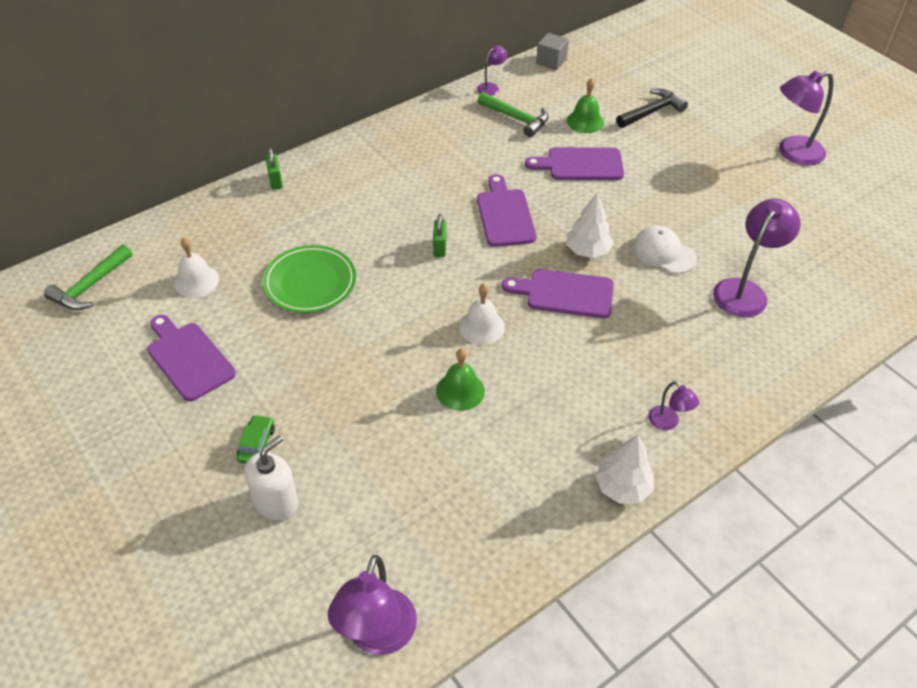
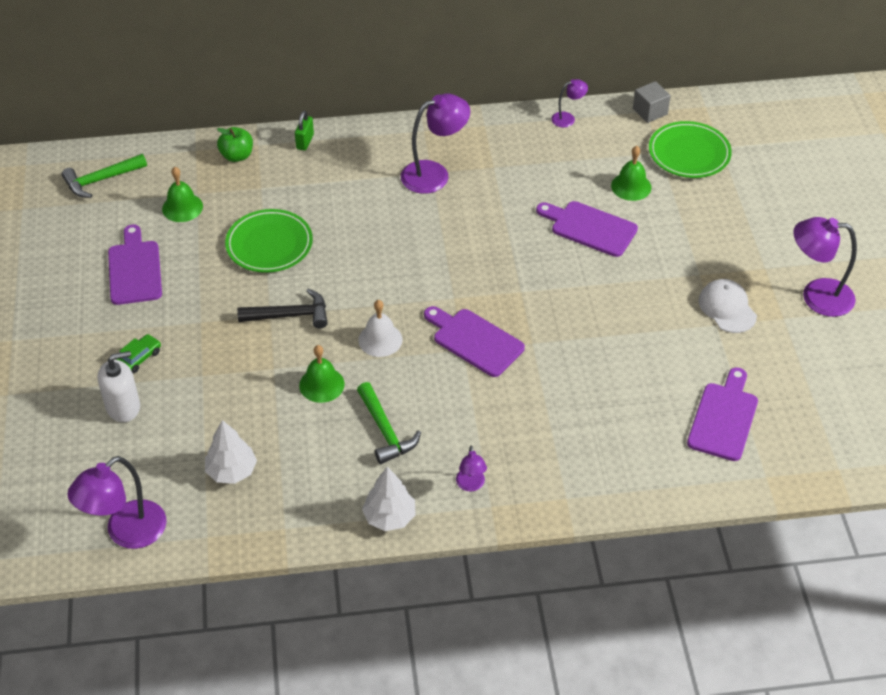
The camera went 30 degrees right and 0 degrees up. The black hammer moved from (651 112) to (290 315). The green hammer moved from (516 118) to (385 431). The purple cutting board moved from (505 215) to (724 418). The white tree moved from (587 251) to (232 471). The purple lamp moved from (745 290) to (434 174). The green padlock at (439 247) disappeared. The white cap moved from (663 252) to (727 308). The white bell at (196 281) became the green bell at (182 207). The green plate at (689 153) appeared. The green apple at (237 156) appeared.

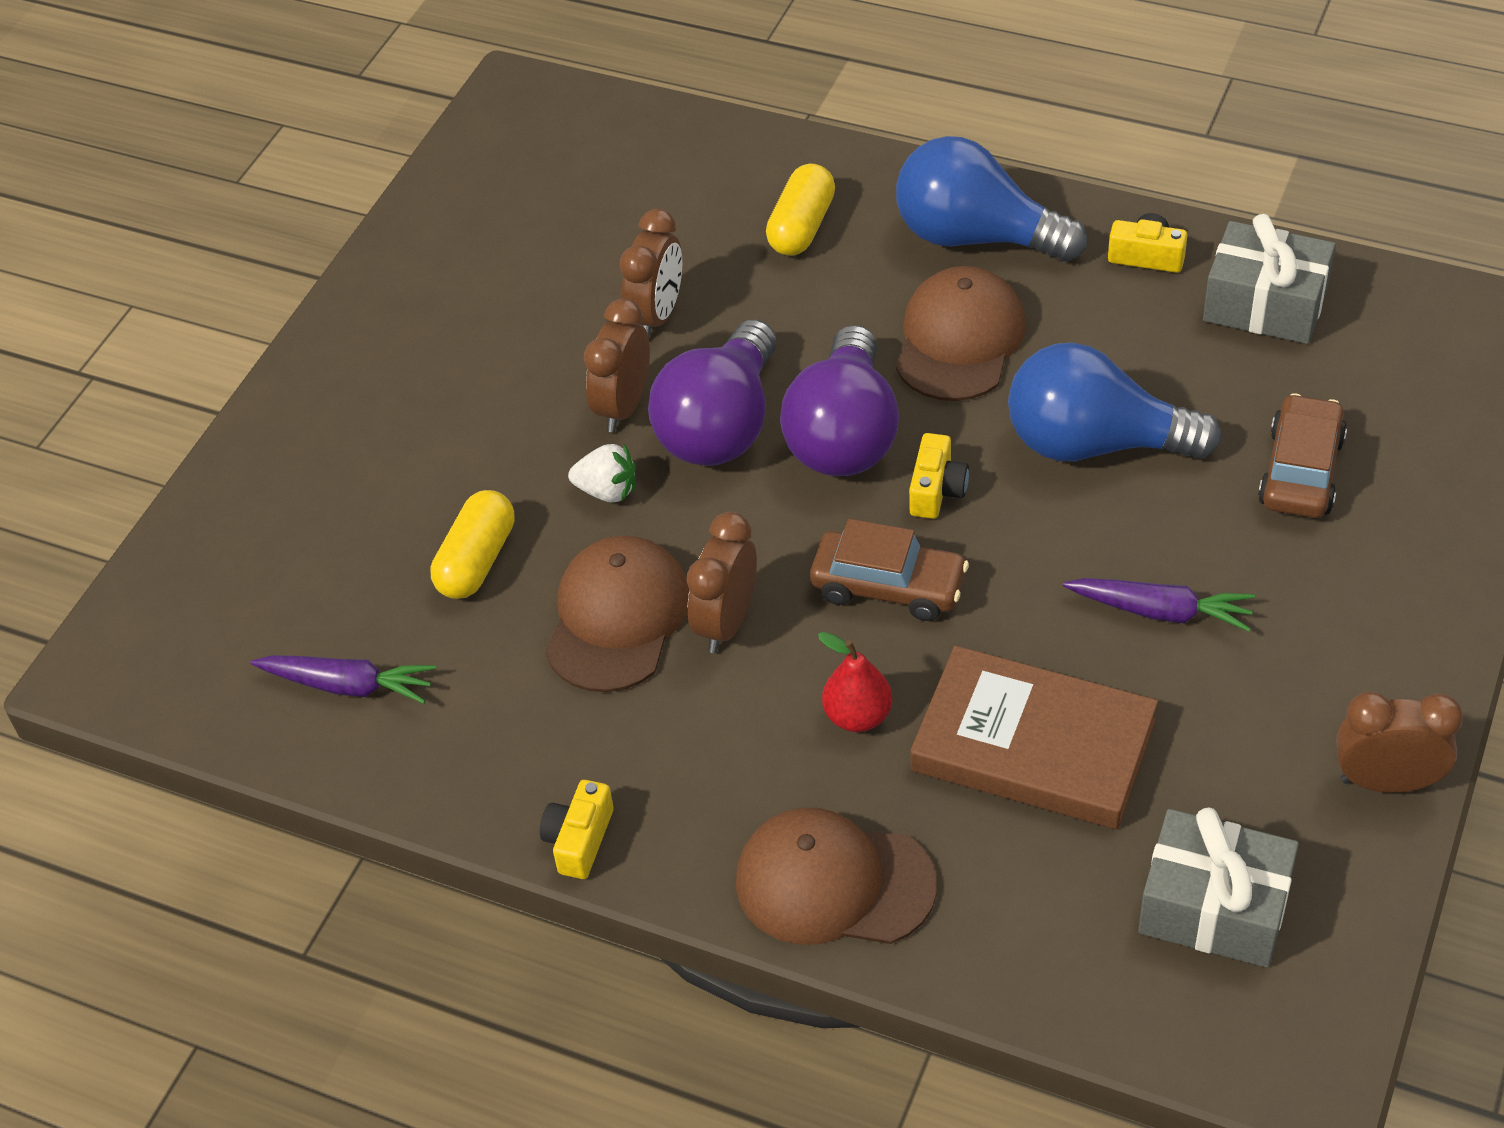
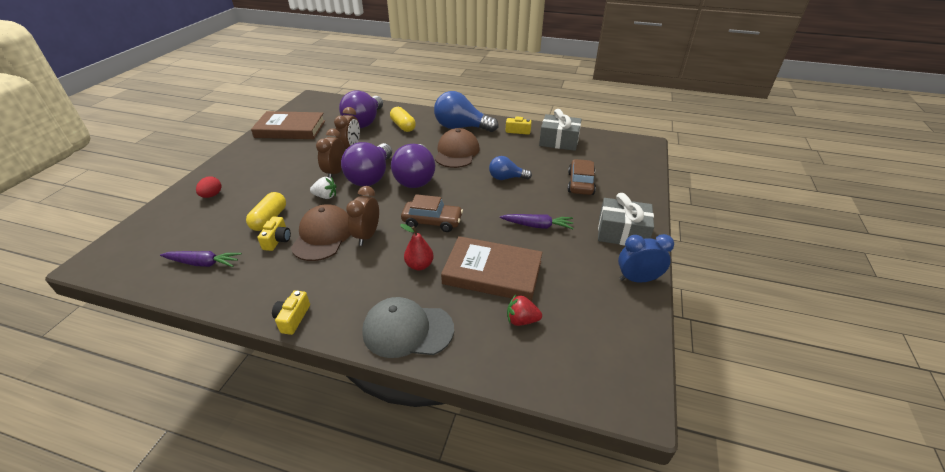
The camera went 10 degrees left and 10 degrees down. The yellow capsule at (801 227) turned 45 degrees counterclockwise. The blue light bulb at (1094 444) changed to 0.57 times the size. The yellow camera moved from (936 490) to (277 240). The brown clock at (1386 782) became the blue clock at (637 279). The grey gift moved from (1214 907) to (622 233). The brown cap at (834 883) became the grey cap at (407 330). The purple light bulb at (364 122) appeared. The brown book at (290 129) appeared. The red egg at (212 195) appeared. The red strawberry at (521 320) appeared.

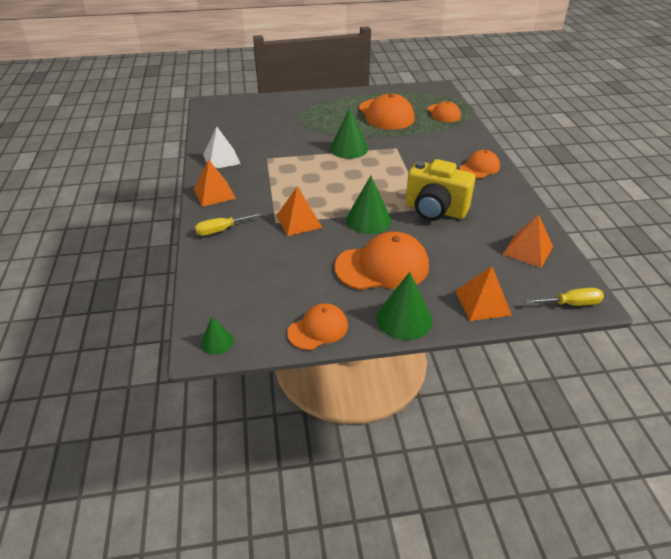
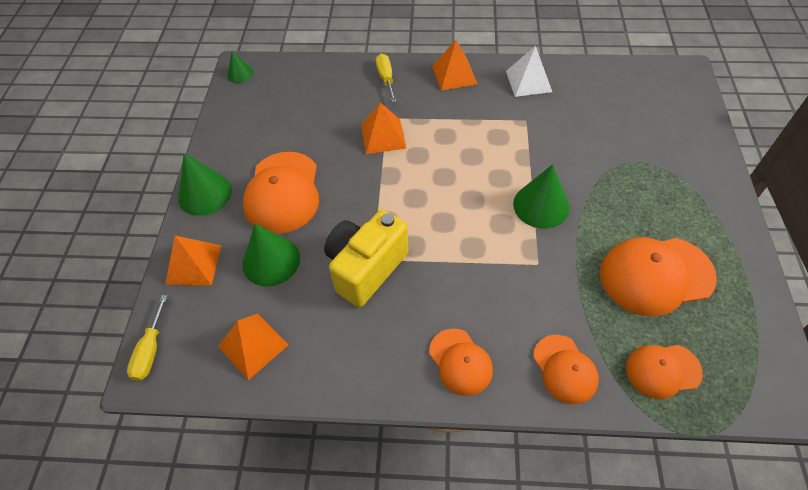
The camera went 105 degrees right and 15 degrees up. The green cone moved from (368 220) to (271 261). The orange cap moved from (318 329) to (565 369).

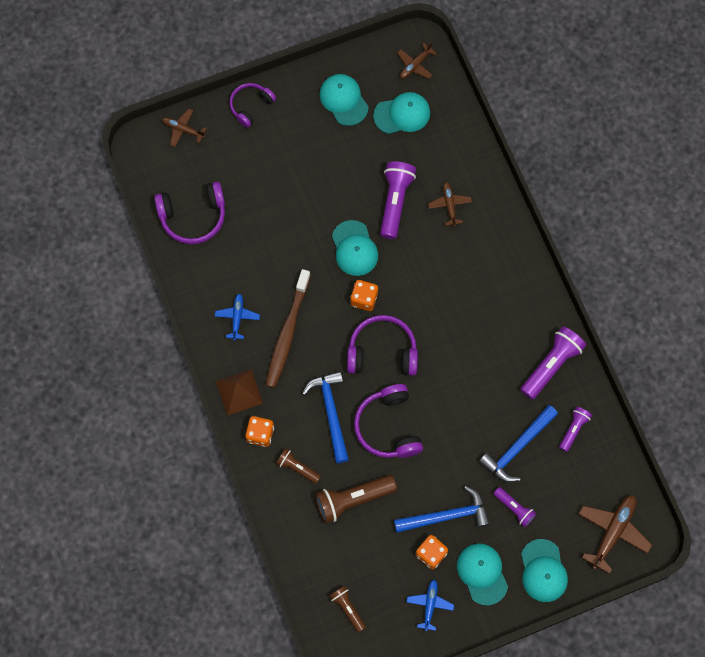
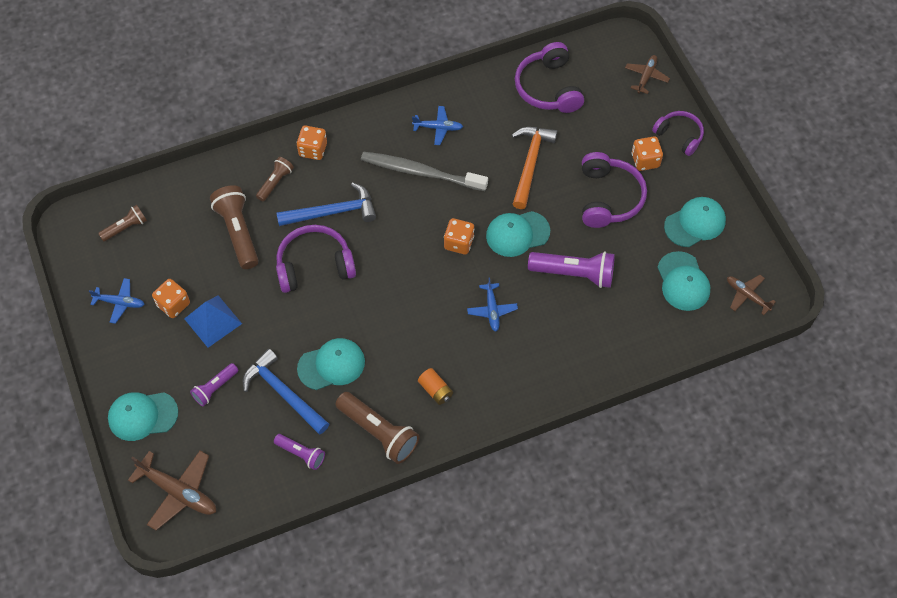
The camera went 90 degrees right and 10 degrees down. The brown plane at (449 205) disappeared. The brown toothbrush at (287 333) became the grey toothbrush at (421 172). The purple headphones moved from (382 352) to (608 197). The purple flashlight at (551 365) became the brown flashlight at (379 432). The brown pyramid at (239 392) disappeared. The blue hammer at (447 515) was replaced by the blue pyramid at (213 321). The turquoise cap moved from (482 573) to (331 365). The orange hammer at (530 163) appeared. The orange dice at (645 160) appeared. The blue plane at (492 310) appeared. The orange battery at (435 390) appeared.

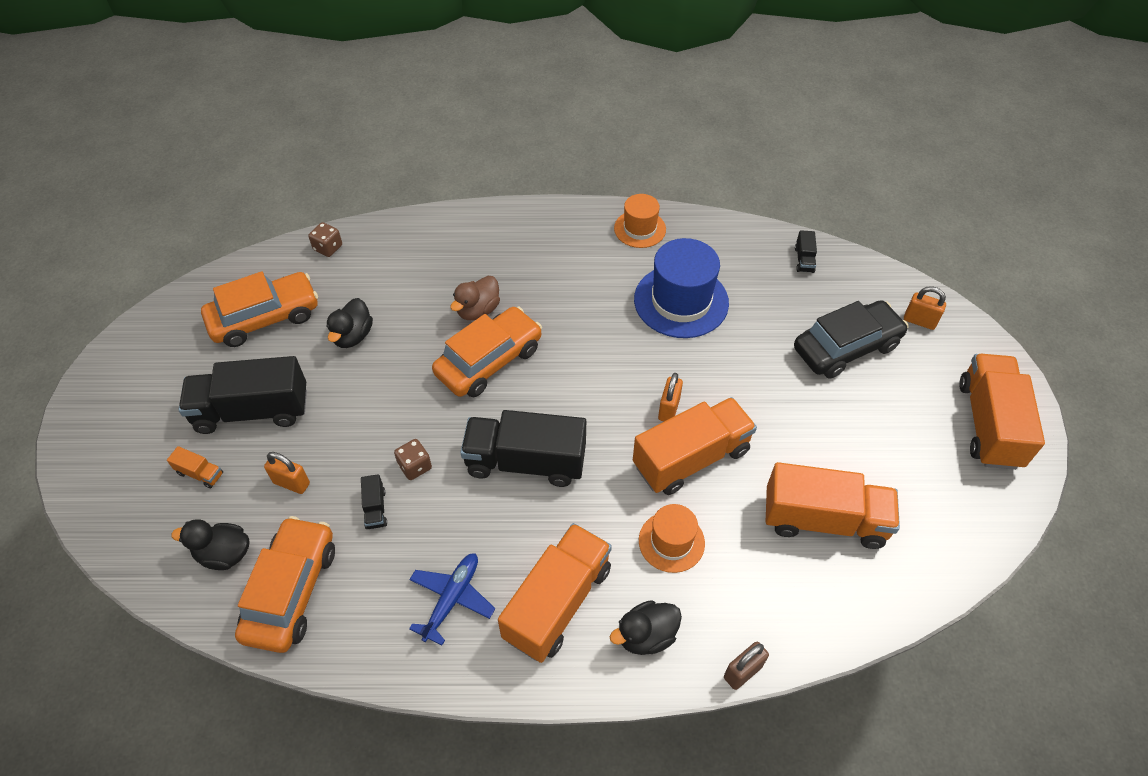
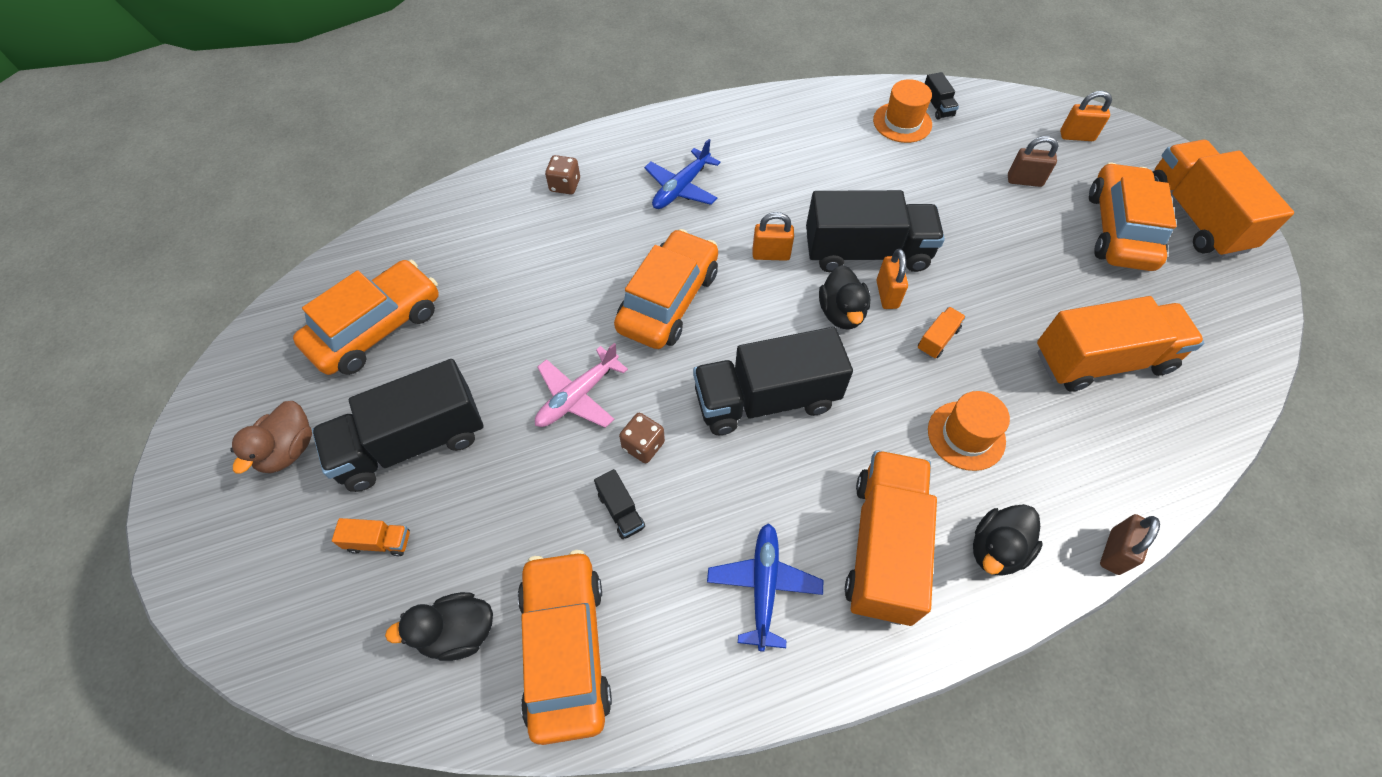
The camera went 20 degrees left and 5 degrees up. The orange hat moved from (640 229) to (902 122). The brown dice moved from (328 248) to (565 185). The blue hat at (681 301) disappeared. The brown duck moved from (478 310) to (288 450). The black duck moved from (352 336) to (841 313). The black car at (846 347) was replaced by the brown padlock at (1024 180). The orange truck at (691 458) changed to 0.41 times the size. The orange padlock moved from (291 483) to (771 254). The blue plane at (681 188) appeared. The orange car at (1119 229) appeared. The black truck at (866 252) appeared. The pink plane at (577 396) appeared.

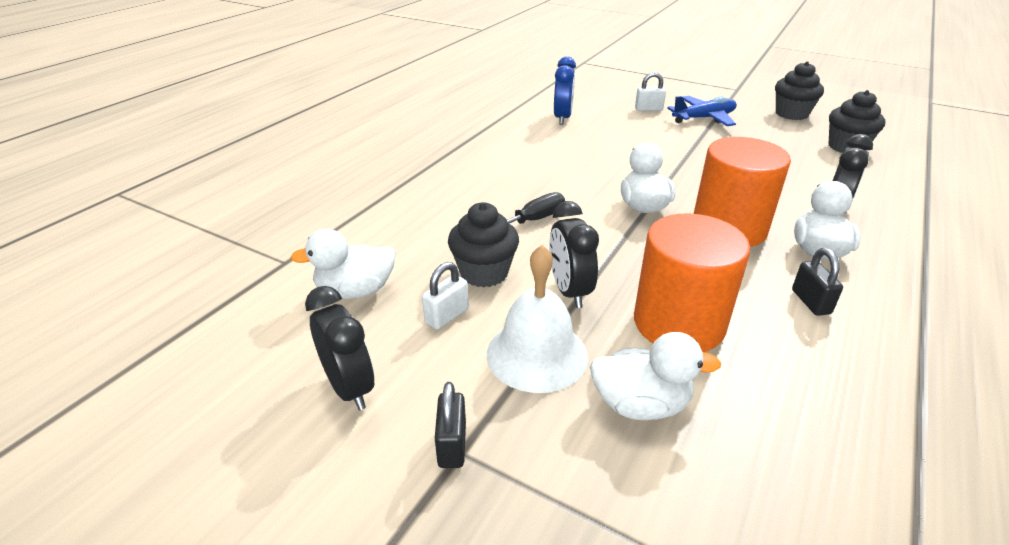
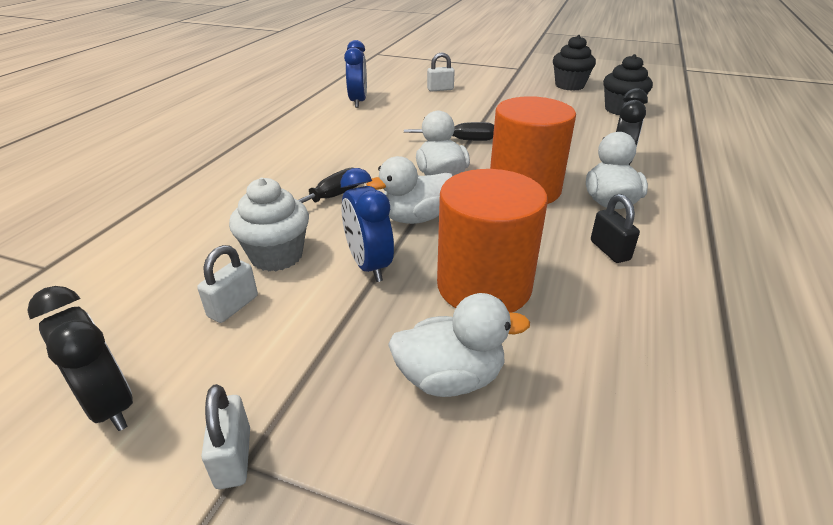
The camera went 10 degrees left and 0 degrees up. The blue plane at (704 118) disappeared. The black clock at (569 291) became the blue clock at (369 265). The black cupcake at (484 273) became the white cupcake at (276 256). The white duck moved from (356 291) to (415 218). The white bell at (537 354) disappeared. The black padlock at (452 445) became the white padlock at (233 457). The black screwdriver at (460 140) appeared.

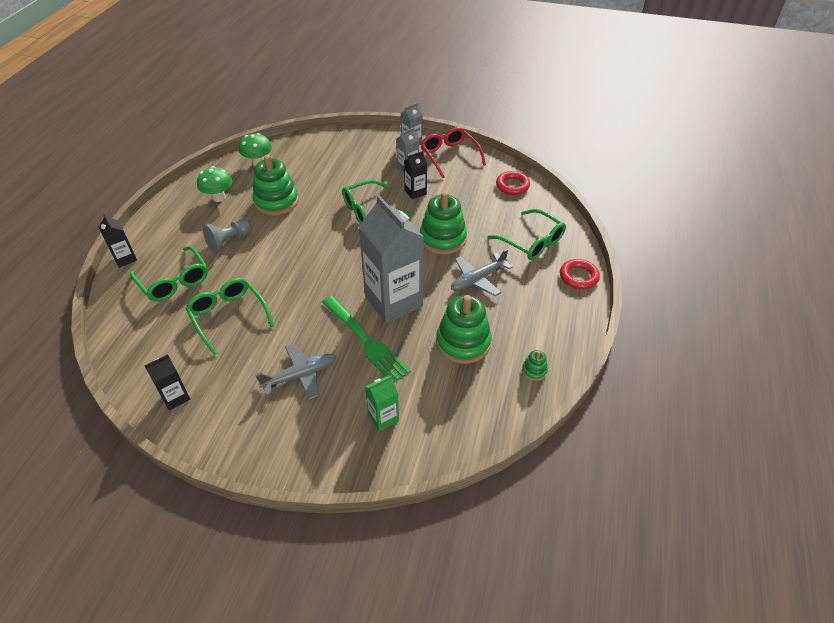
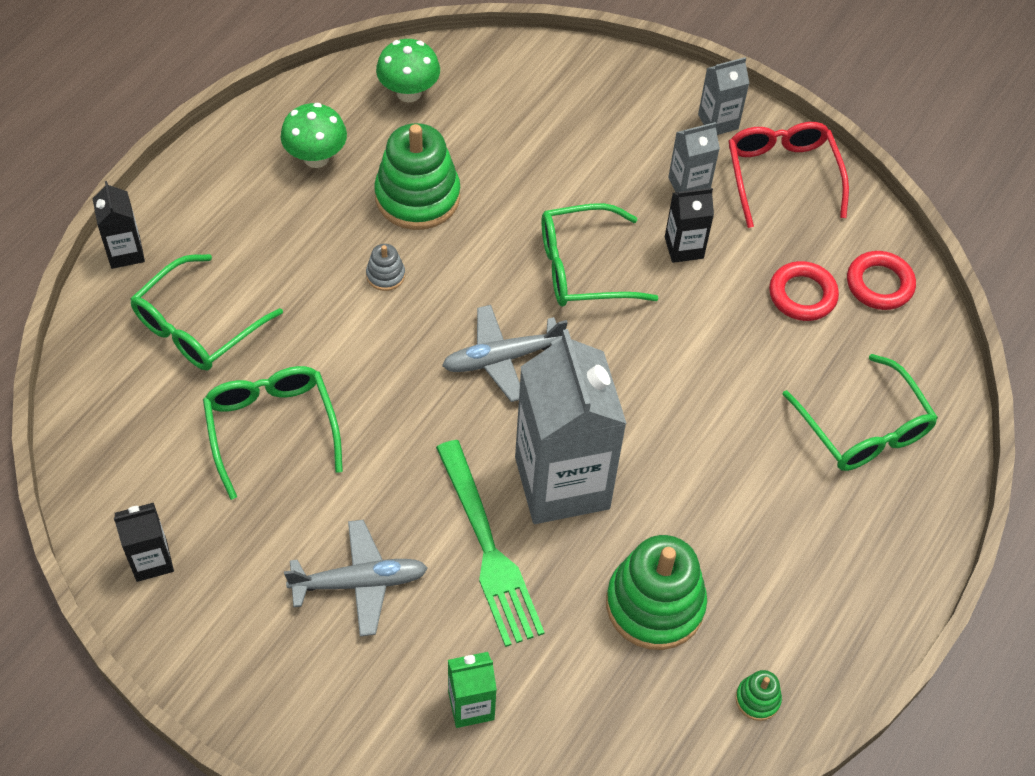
The camera went 15 degrees right and 10 degrees up. The green stacking toy at (442 239) disappeared. The grey pawn at (229 241) disappeared. The green glasses at (174 281) turned 60 degrees clockwise. The grey plane moved from (478 279) to (503 358). The red ring moved from (578 277) to (802 295). The grey stacking toy at (385 275) appeared.

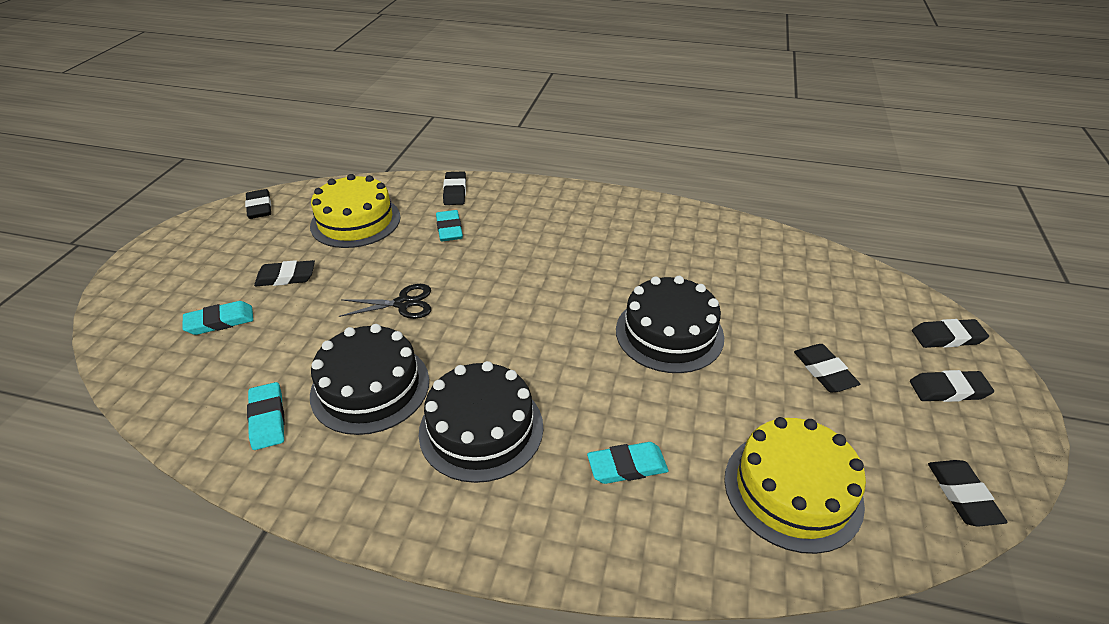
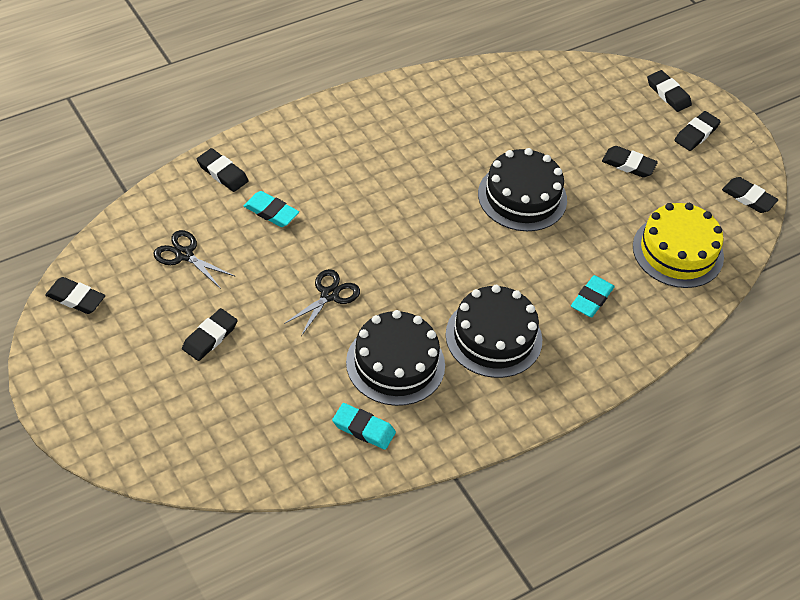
The camera went 50 degrees left and 10 degrees up. The yellow cake at (355 221) was replaced by the black scissors at (184 255). The turquoise eraser at (220 321) disappeared. The black eraser at (947 337) turned 75 degrees counterclockwise.

